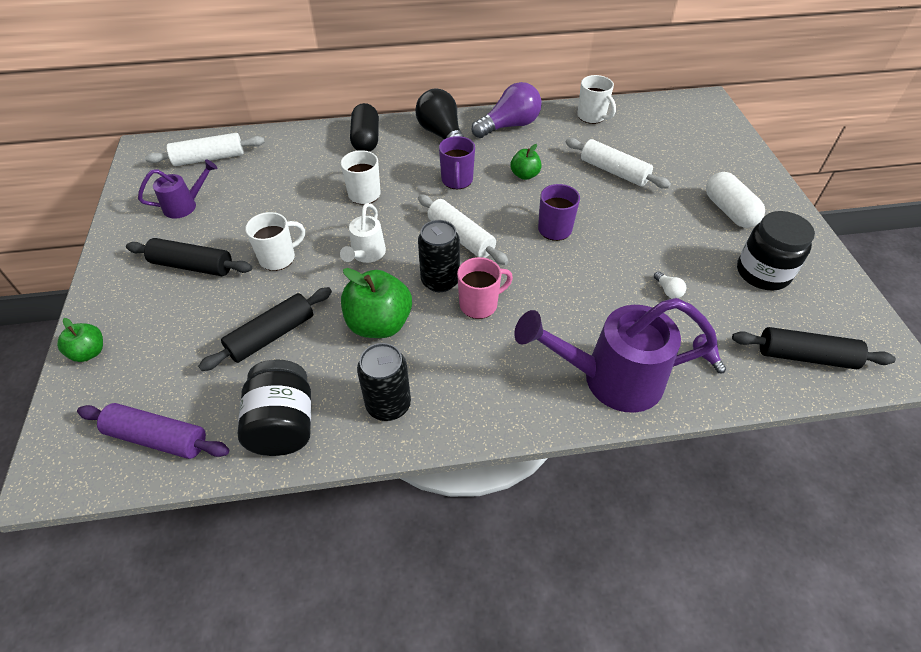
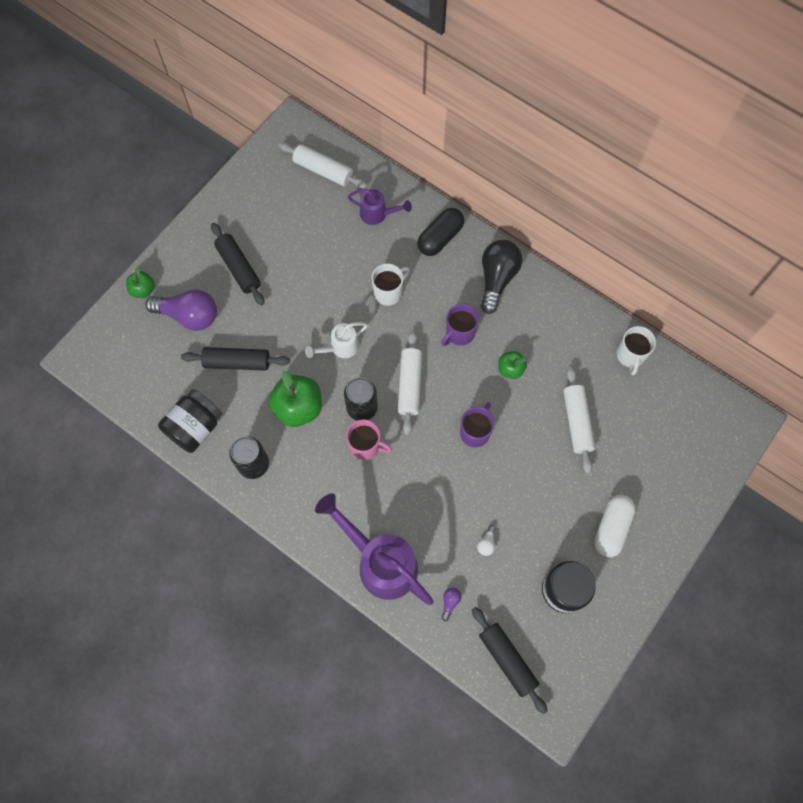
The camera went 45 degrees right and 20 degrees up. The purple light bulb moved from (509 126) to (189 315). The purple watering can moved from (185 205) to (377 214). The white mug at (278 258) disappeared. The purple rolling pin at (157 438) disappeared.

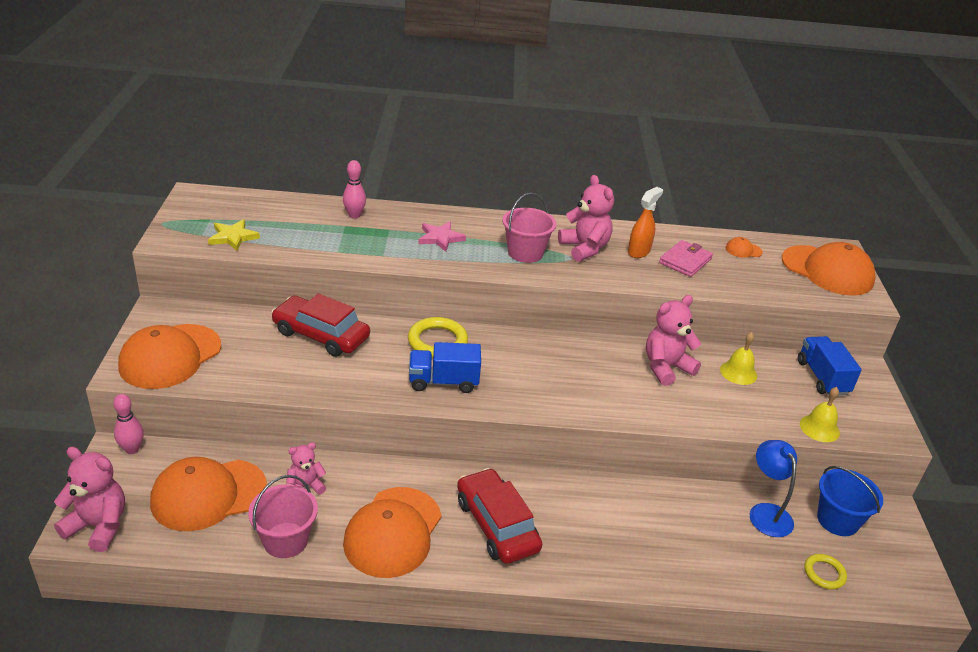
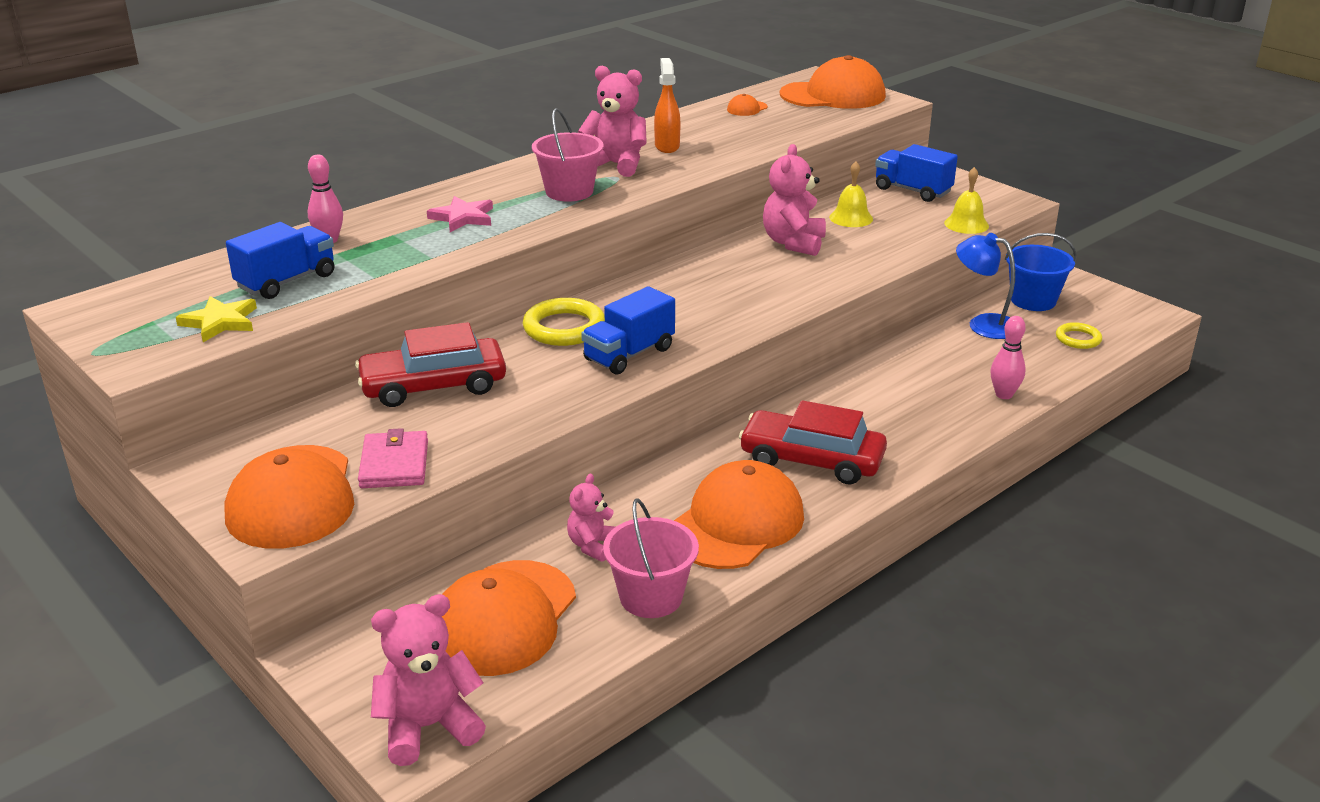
The camera went 40 degrees left and 5 degrees down. The pink wallet moved from (685 261) to (394 464). The pink bowling pin moved from (132 449) to (1004 395). The orange cap at (393 532) turned 120 degrees counterclockwise. The blue truck at (287 281) appeared.

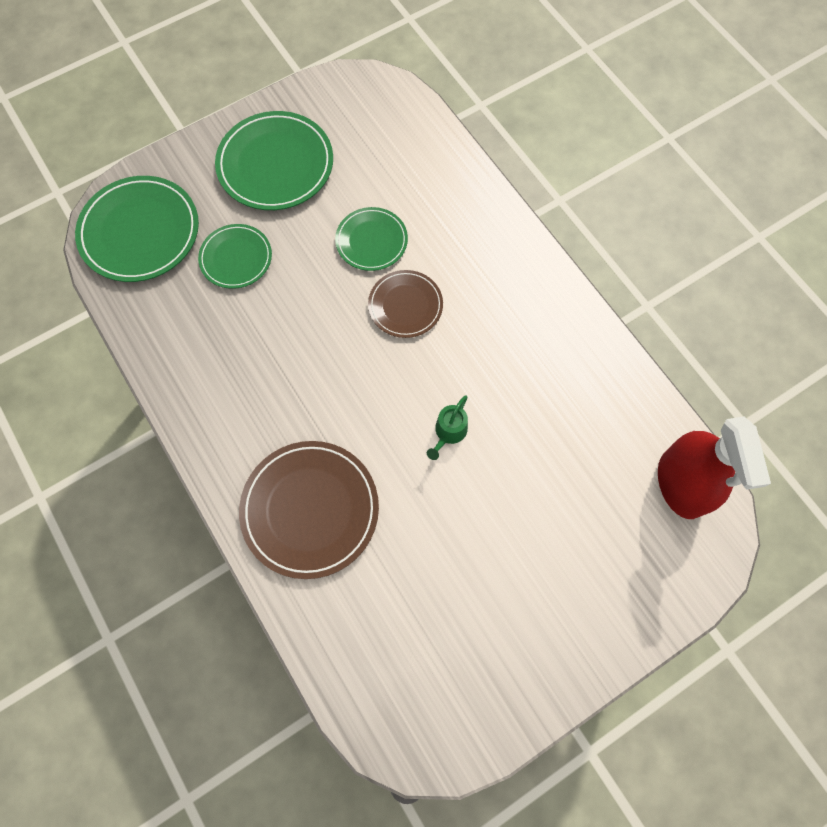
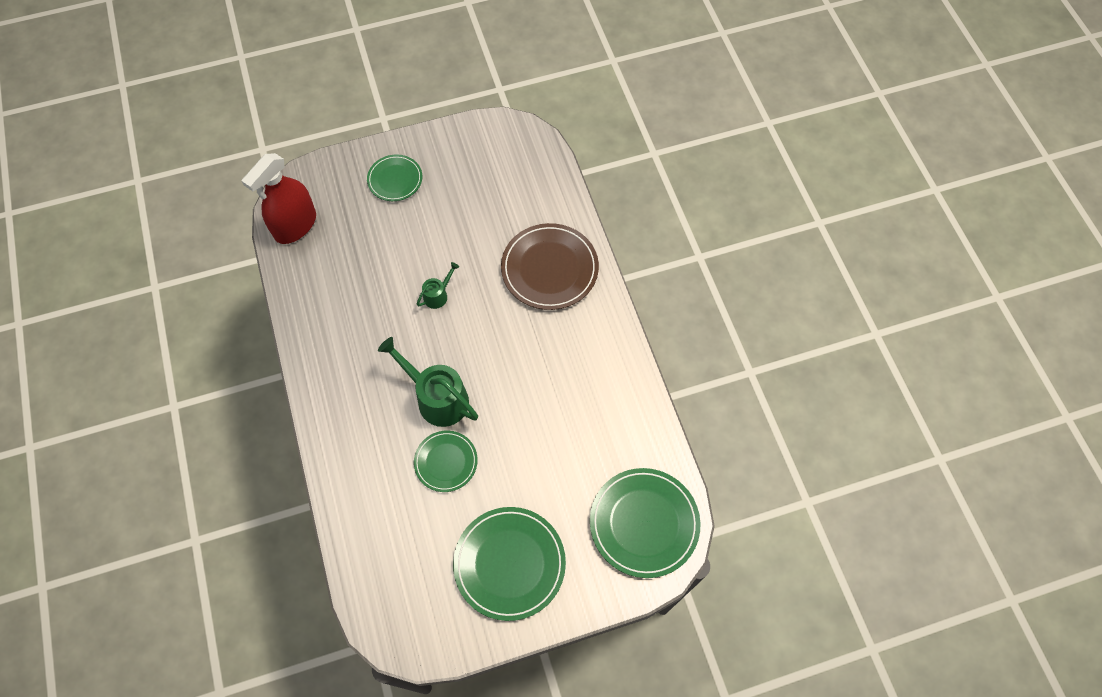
The camera went 165 degrees left and 5 degrees down. The green plate moved from (236 258) to (395 179). The brown plate at (405 305) was replaced by the green watering can at (437 397). The red spray bottle at (681 484) turned 150 degrees counterclockwise.

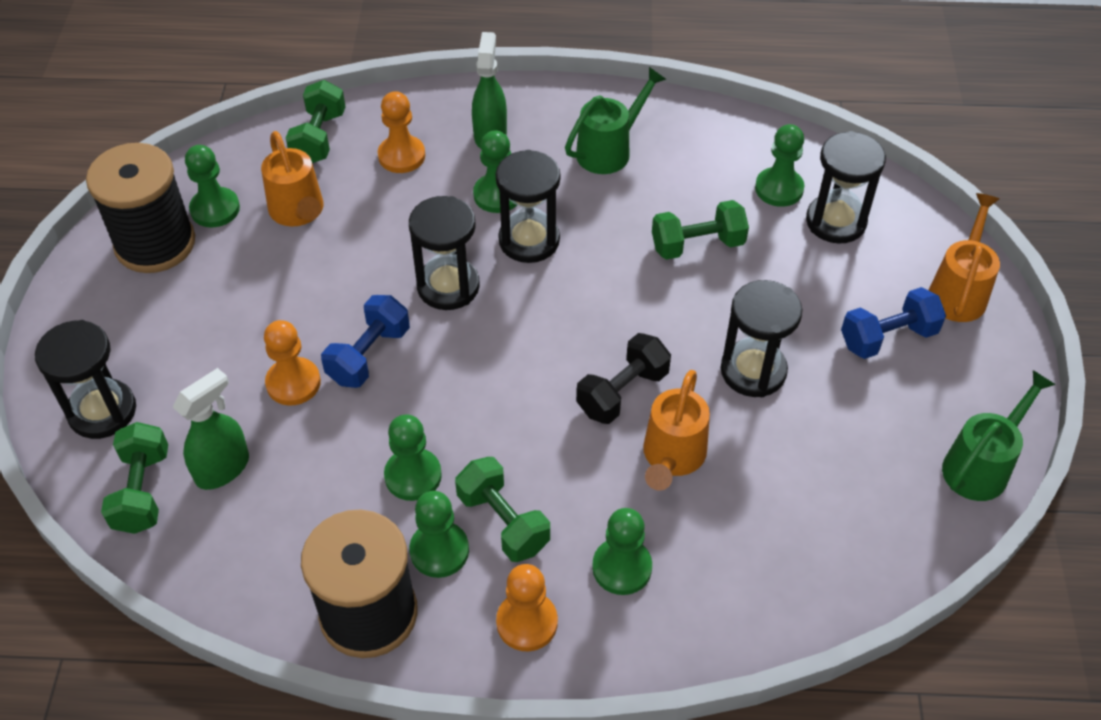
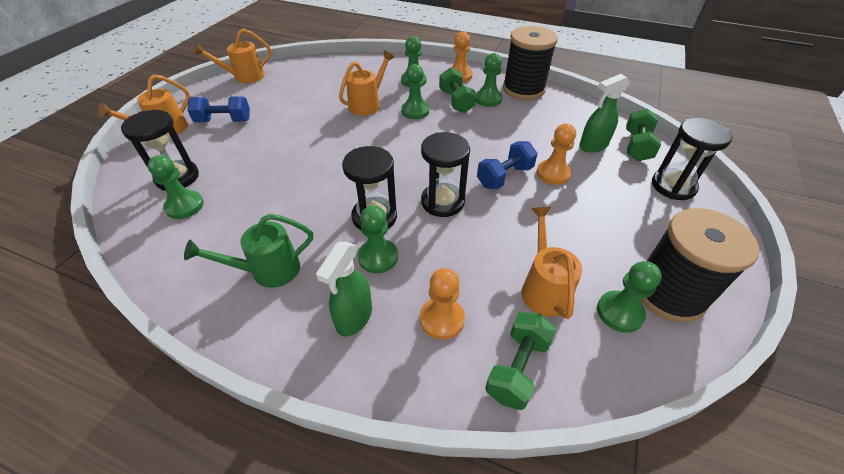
The camera went 160 degrees left and 5 degrees down. The green dumbbell at (697 245) disappeared. The black hourglass at (753 371) disappeared. The black dumbbell at (622 392) disappeared. The green watering can at (981 465) became the orange watering can at (244 77). The green pawn moved from (413 476) to (415 111).

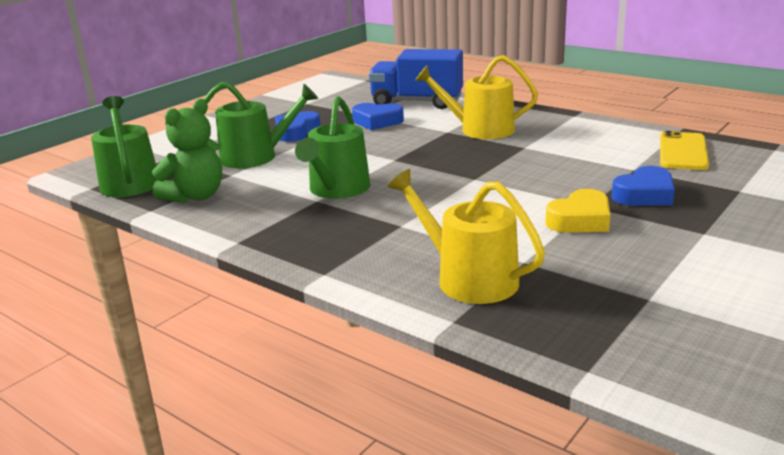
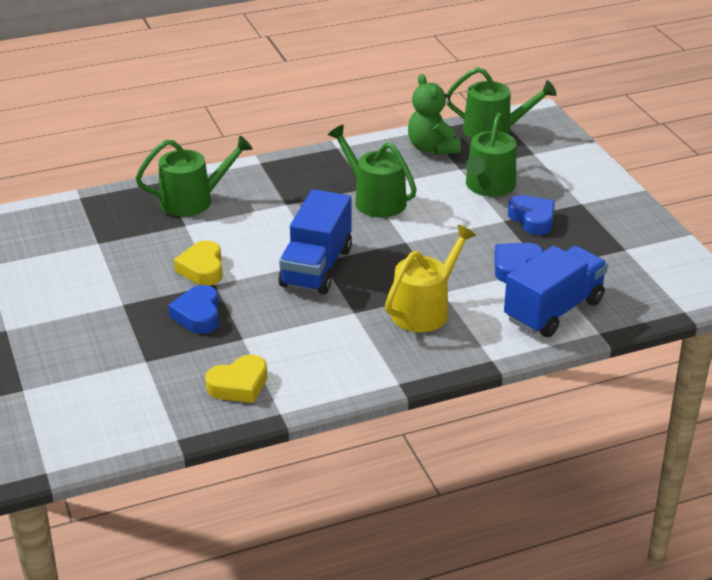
The camera went 120 degrees right and 10 degrees up. The yellow phone at (683 151) was replaced by the yellow heart at (239 385). The yellow watering can at (469 278) became the green watering can at (193 201). The blue truck at (316 267) appeared.

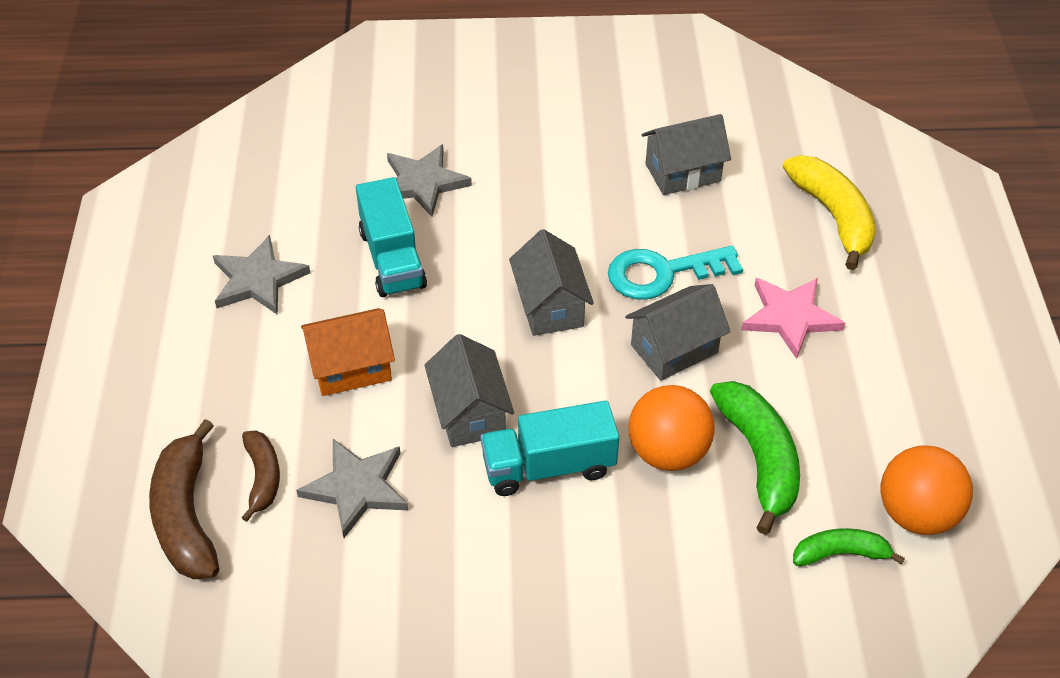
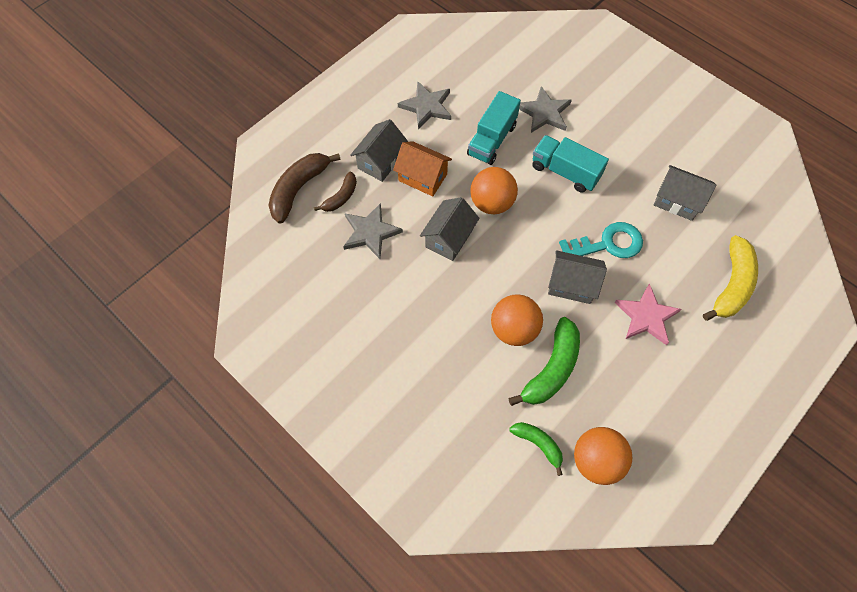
The camera went 45 degrees right and 15 degrees up. The grey house moved from (550 306) to (380 161). The turquoise key at (662 273) turned 135 degrees clockwise. The turquoise truck moved from (548 466) to (565 172). The orange ball at (491 203) appeared.

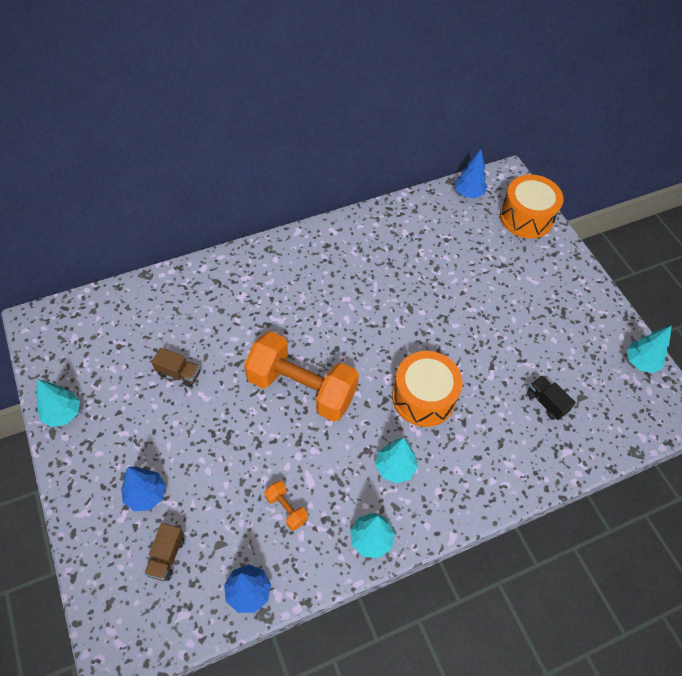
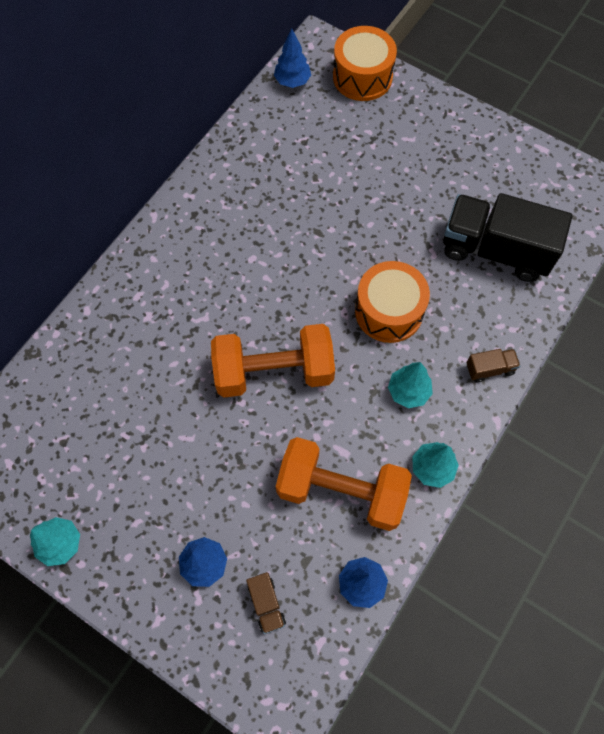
The camera went 30 degrees left and 10 degrees up. The turquoise tree at (640 362) disappeared. The brown truck moved from (179 373) to (490 369). The black truck at (546 402) changed to 2.40 times the size. The orange dumbbell at (286 509) changed to 2.44 times the size.

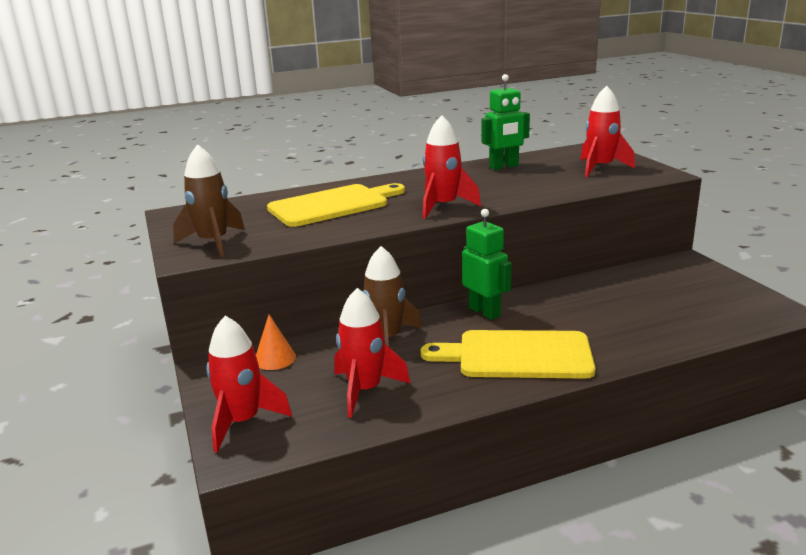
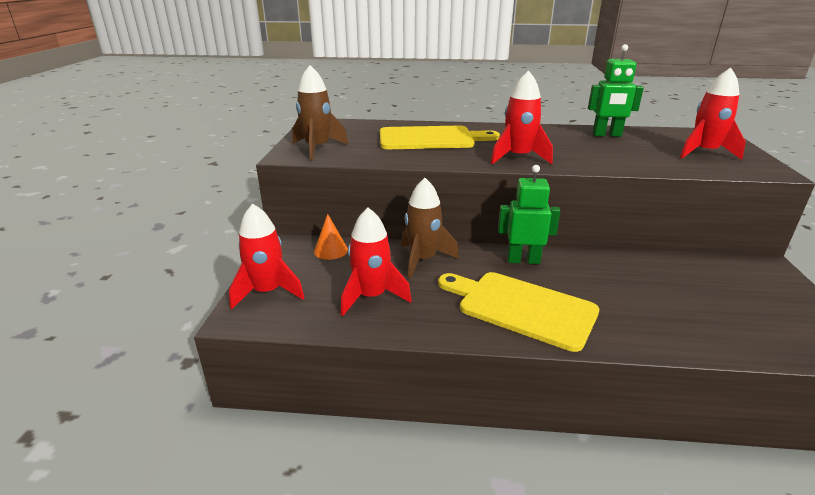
The camera went 25 degrees right and 5 degrees up. The green robot at (485 312) turned 75 degrees counterclockwise.

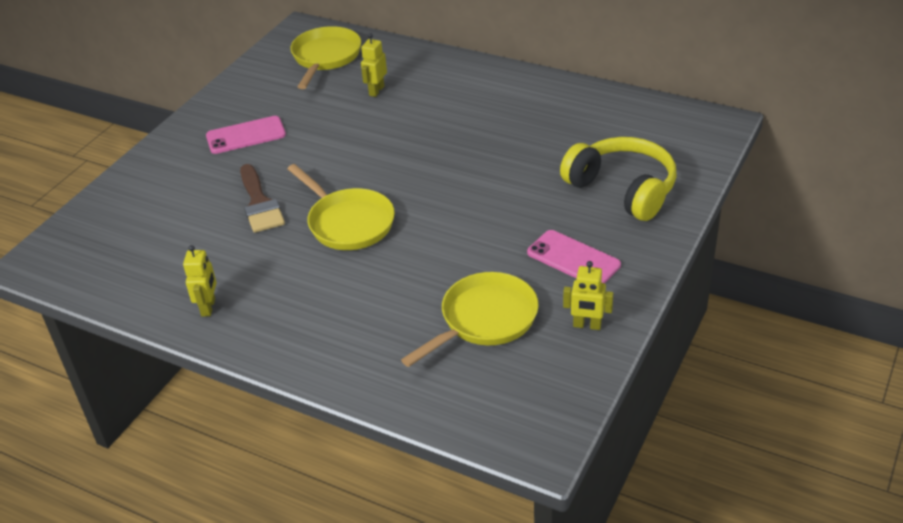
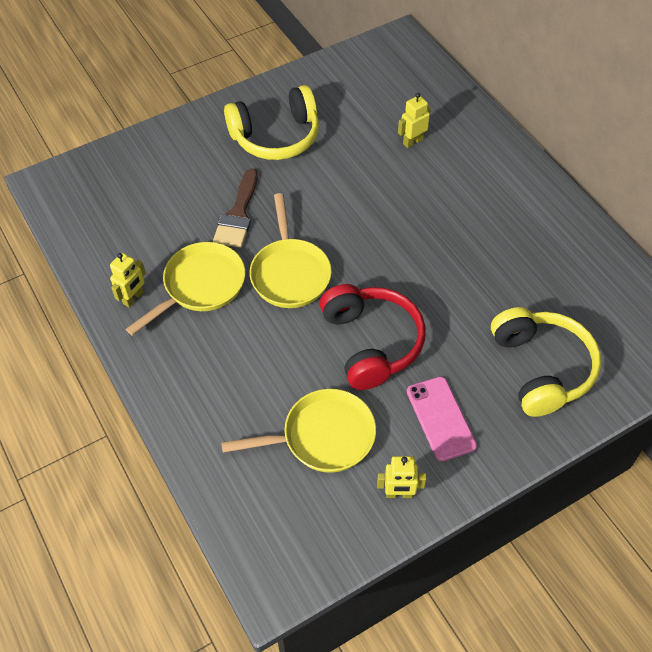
The camera went 30 degrees right and 15 degrees up. The yellow pan moved from (325 58) to (200 286). The pink phone at (246 135) was replaced by the yellow headphones at (276 136). The yellow robot at (587 325) turned 45 degrees counterclockwise. The red headphones at (371 343) appeared.

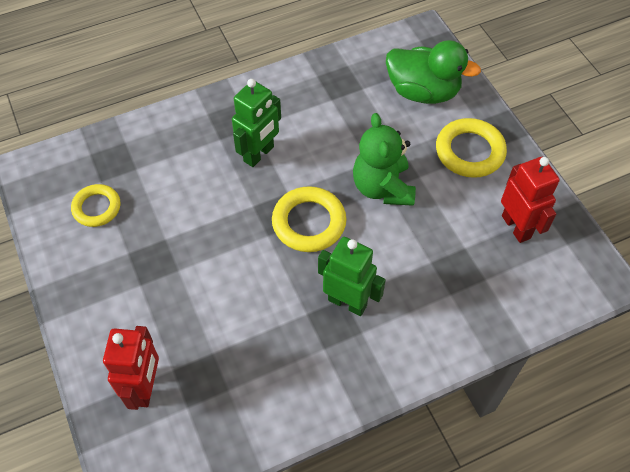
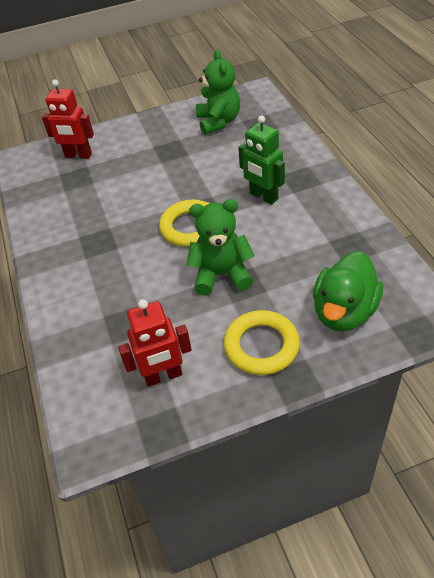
The camera went 100 degrees right and 10 degrees down. The yellow ring at (97 208) was replaced by the green teddy bear at (218 122). The green robot at (347 302) disappeared.

